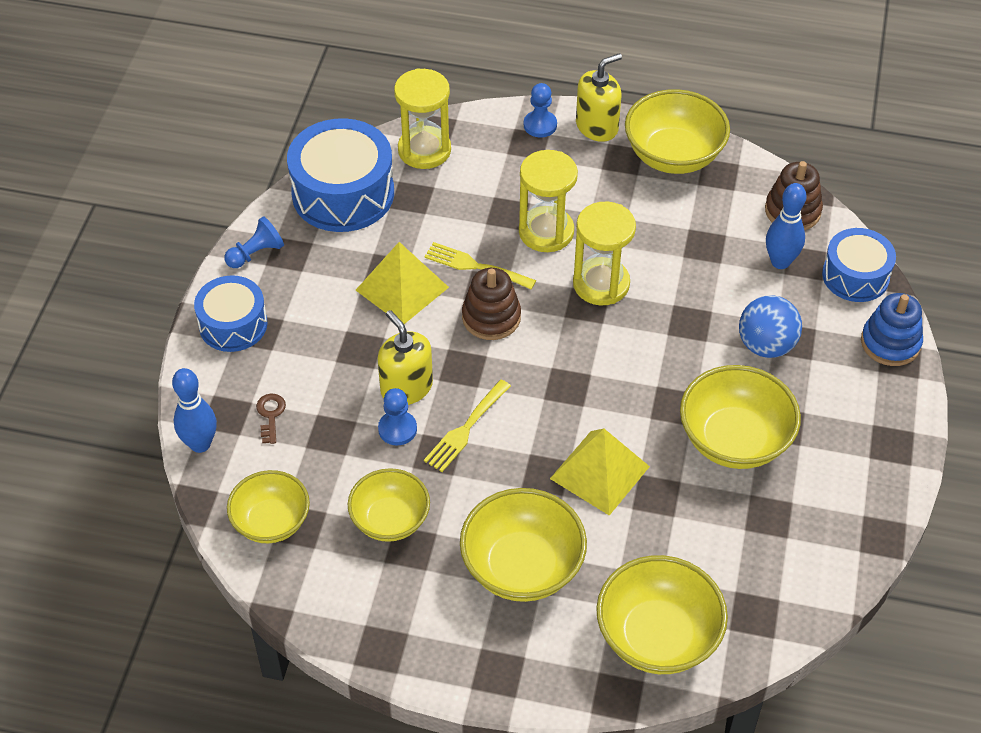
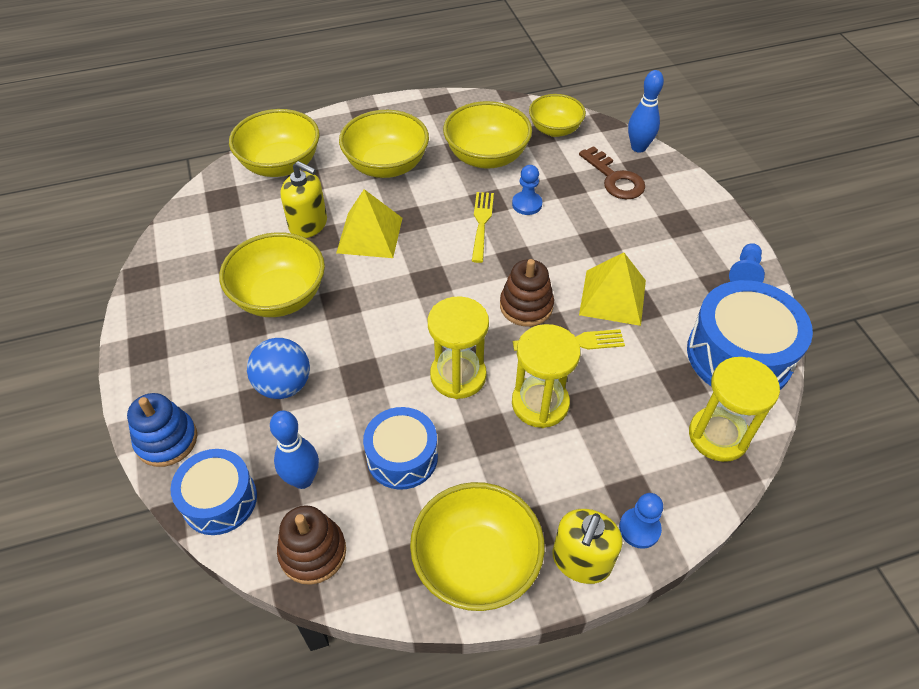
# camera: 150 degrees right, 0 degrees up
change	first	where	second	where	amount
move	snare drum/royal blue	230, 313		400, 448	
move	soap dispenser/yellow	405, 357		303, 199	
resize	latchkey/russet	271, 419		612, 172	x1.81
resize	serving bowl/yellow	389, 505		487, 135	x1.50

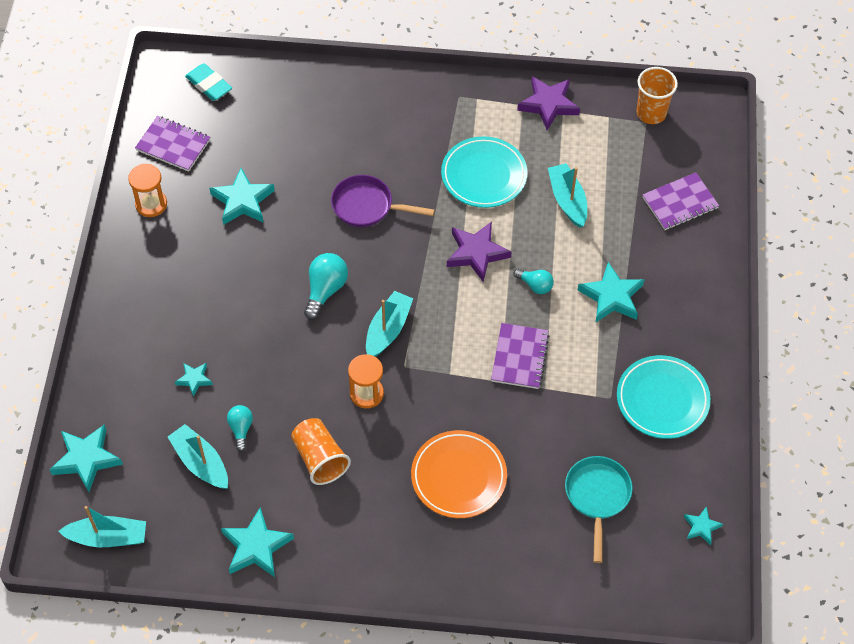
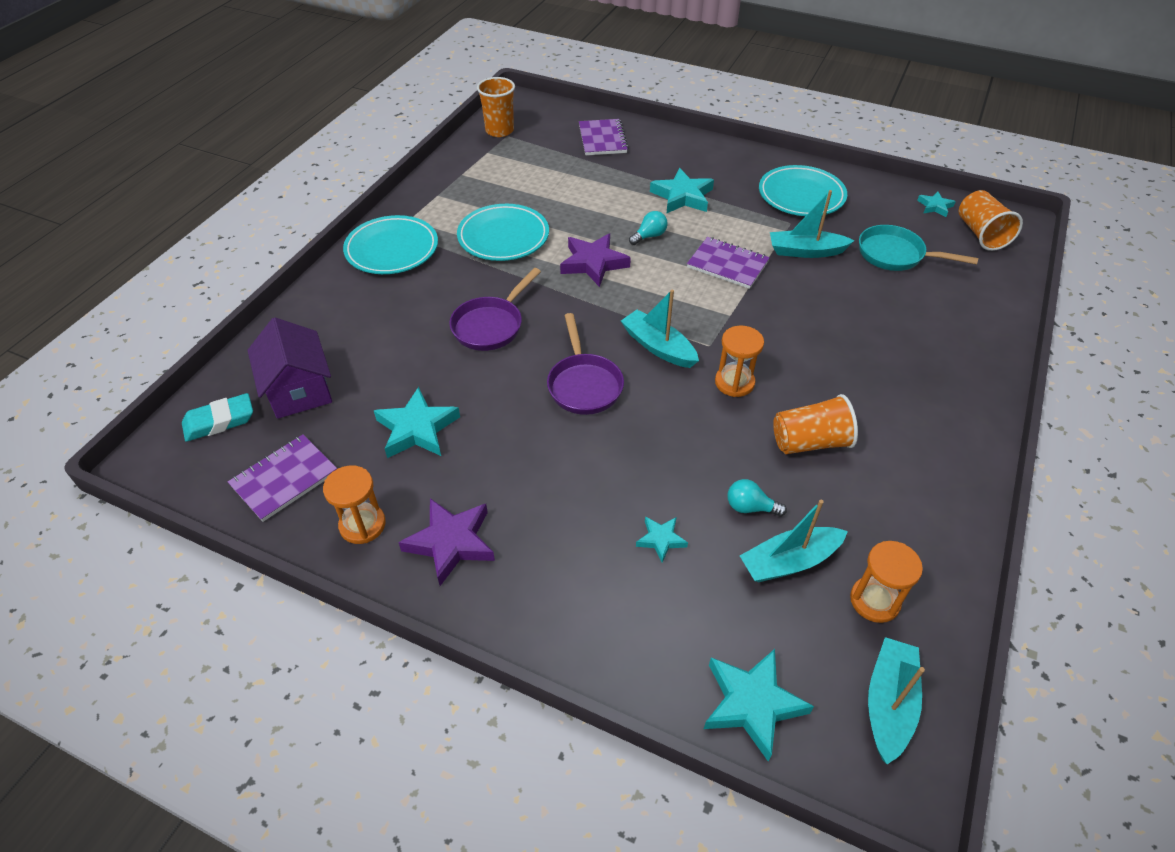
# camera: 70 degrees left, 10 degrees down
change	first	where	second	where	amount
move	star shape/violet	548, 103		446, 542	
move	boat/teal	567, 195		812, 224	
replace	bulb/teal	326, 286	skillet/violet	585, 364	
delete	flat dish/bright orange	459, 474			
delete	star shape/teal	257, 542			
insert			cup/bright orange	991, 220	
insert			flat dish/teal	390, 244	
insert			cottage/violet	289, 368	
insert			hourglass/bright orange	886, 582	

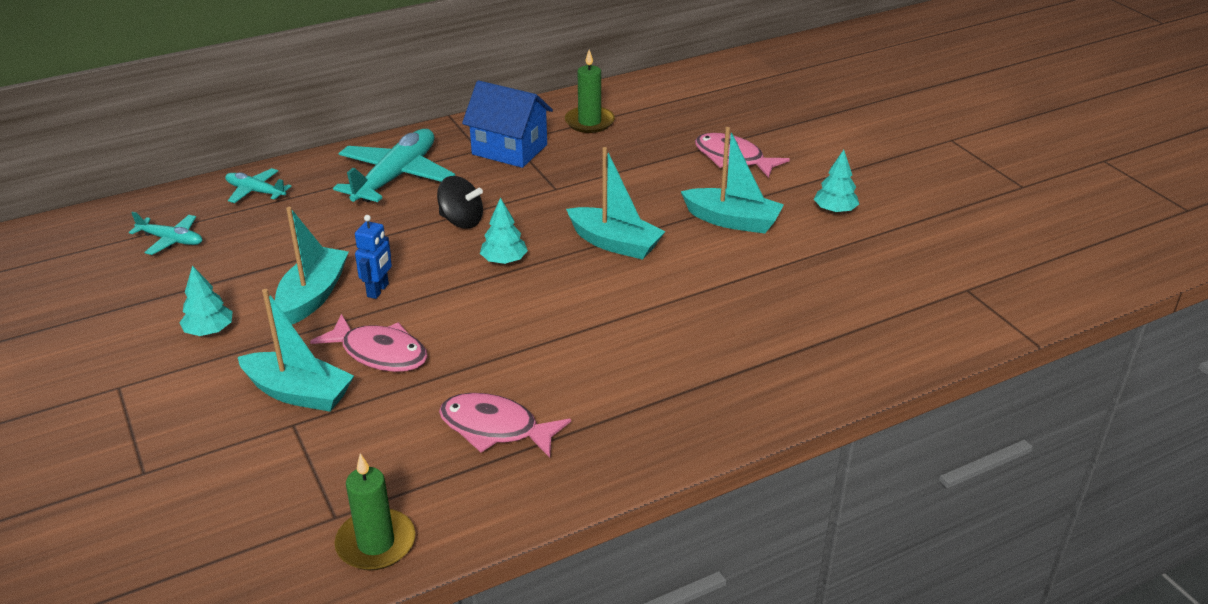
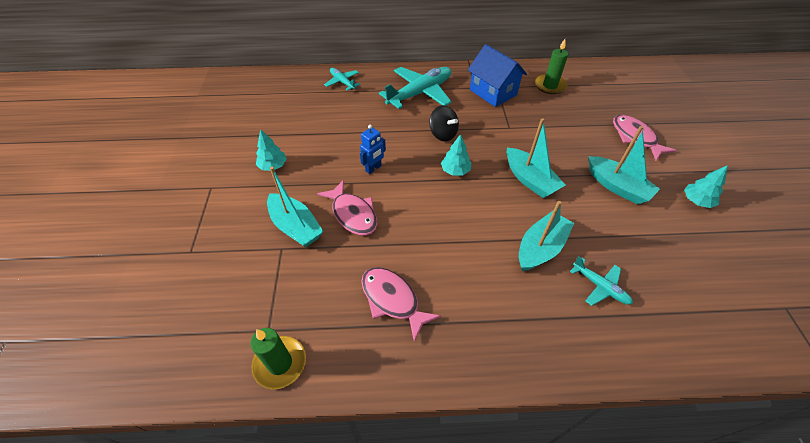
# camera: 25 degrees right, 15 degrees up
change	first	where	second	where	amount
move	boat/teal	312, 266		546, 236	
move	toy plane/teal	165, 233		601, 281	

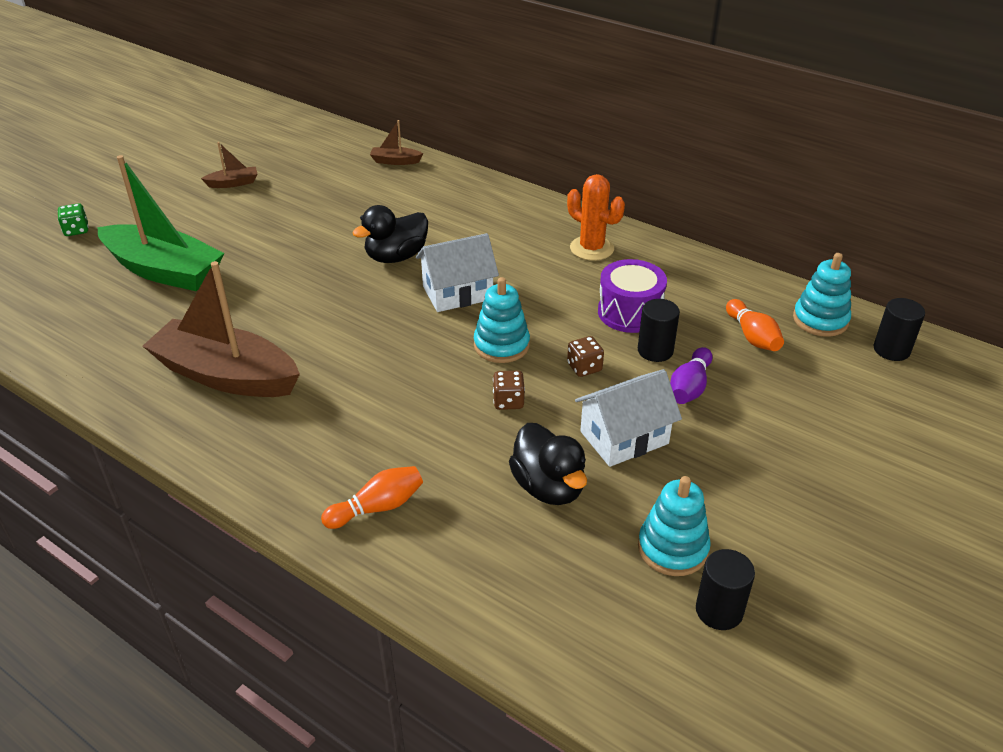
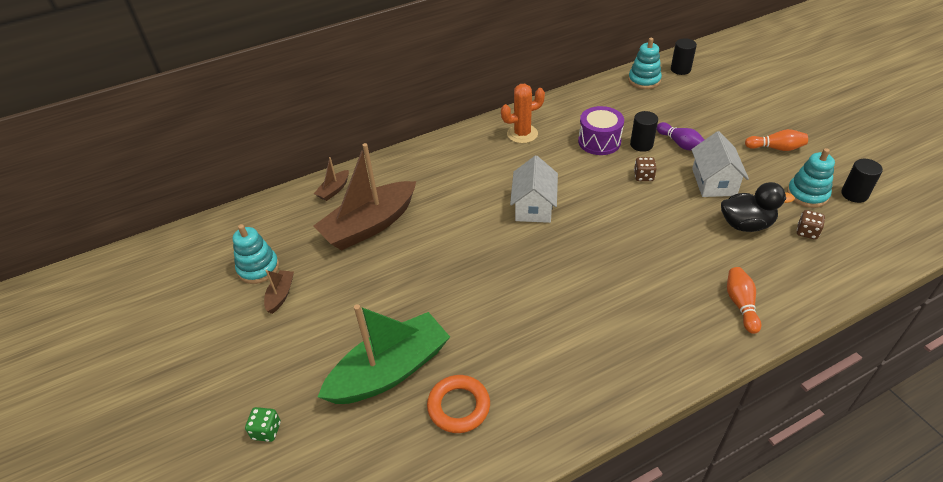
# camera: 60 degrees left, 5 degrees up
change	first	where	second	where	amount
delete	rubber duck/ebony	390, 234			
move	boat/russet	221, 329		364, 196	
move	stacking rings/teal	502, 320		256, 254	
move	tenpin/bright orange	755, 325		776, 140	
move	die/russet	509, 390		811, 225	
insert			hoop/bright orange	458, 404	

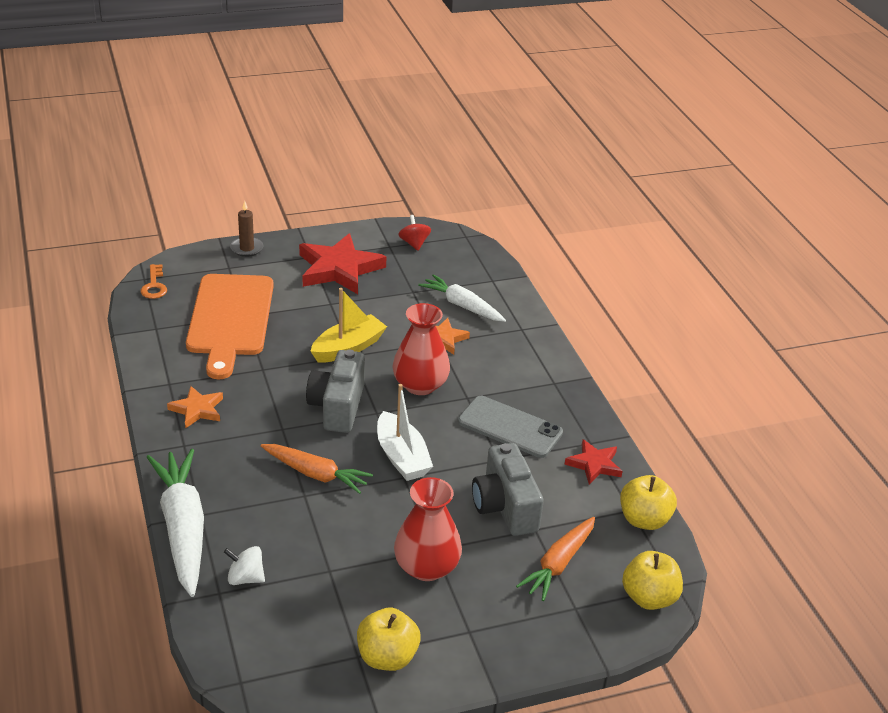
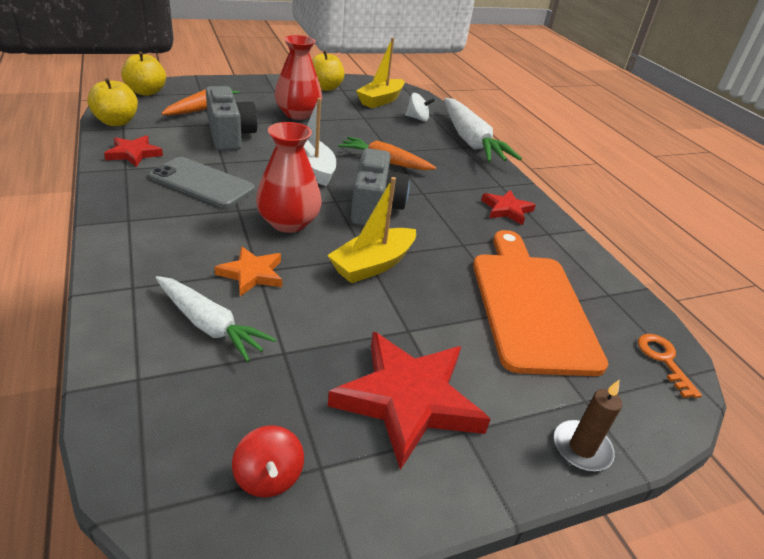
# camera: 175 degrees right, 0 degrees up
change	first	where	second	where	amount
recolor	star shape/bright orange	195, 407	star shape/scarlet	508, 207	
insert			boat/yellow	380, 73	

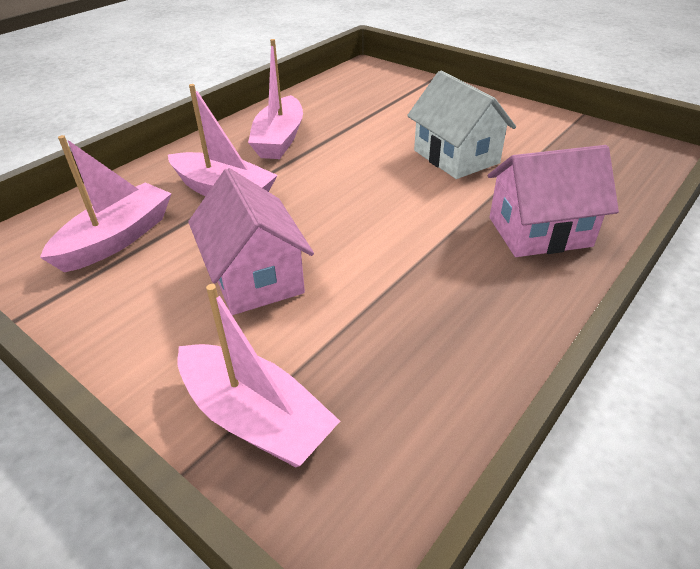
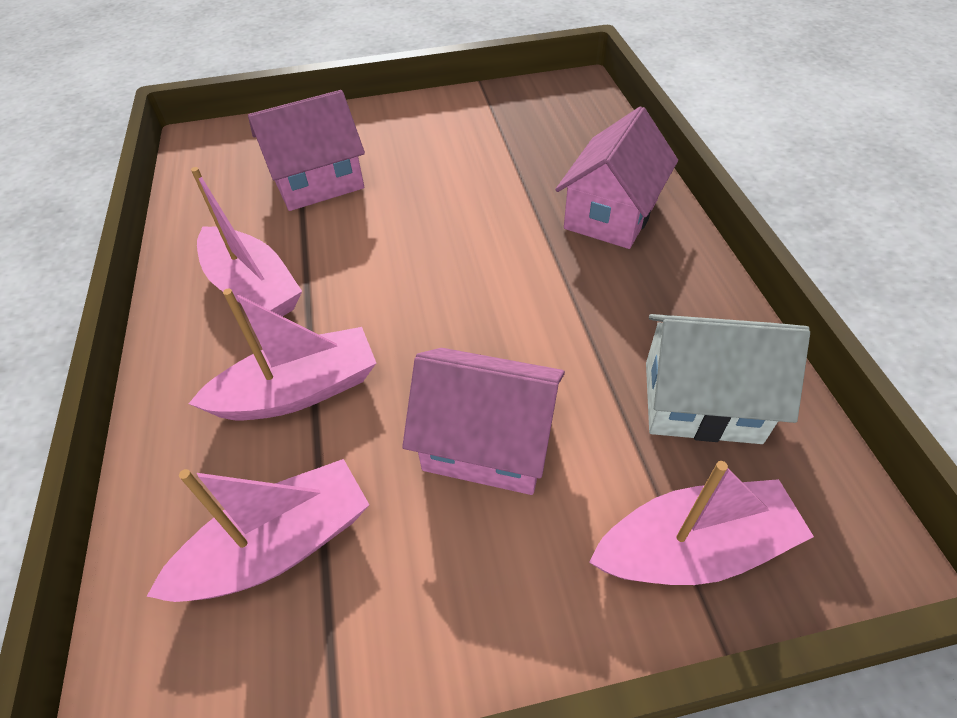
# camera: 50 degrees left, 10 degrees up
change	first	where	second	where	amount
move	cottage/pure white	461, 125		728, 379	
rotate	boat/rose-pink	106, 203		257, 530	75 degrees clockwise
insert			cottage/rose-pink	306, 150	

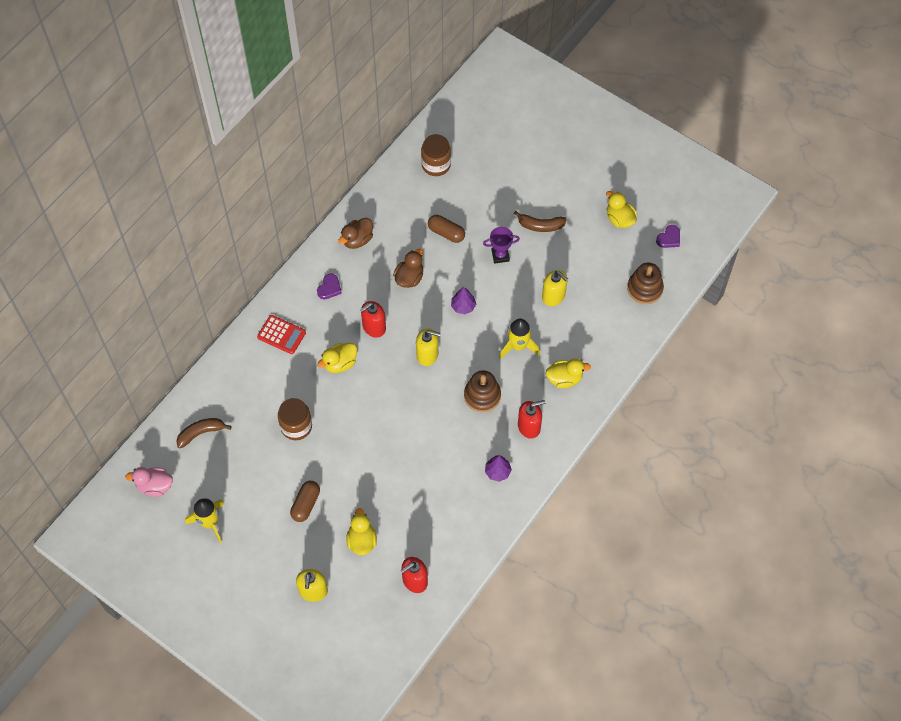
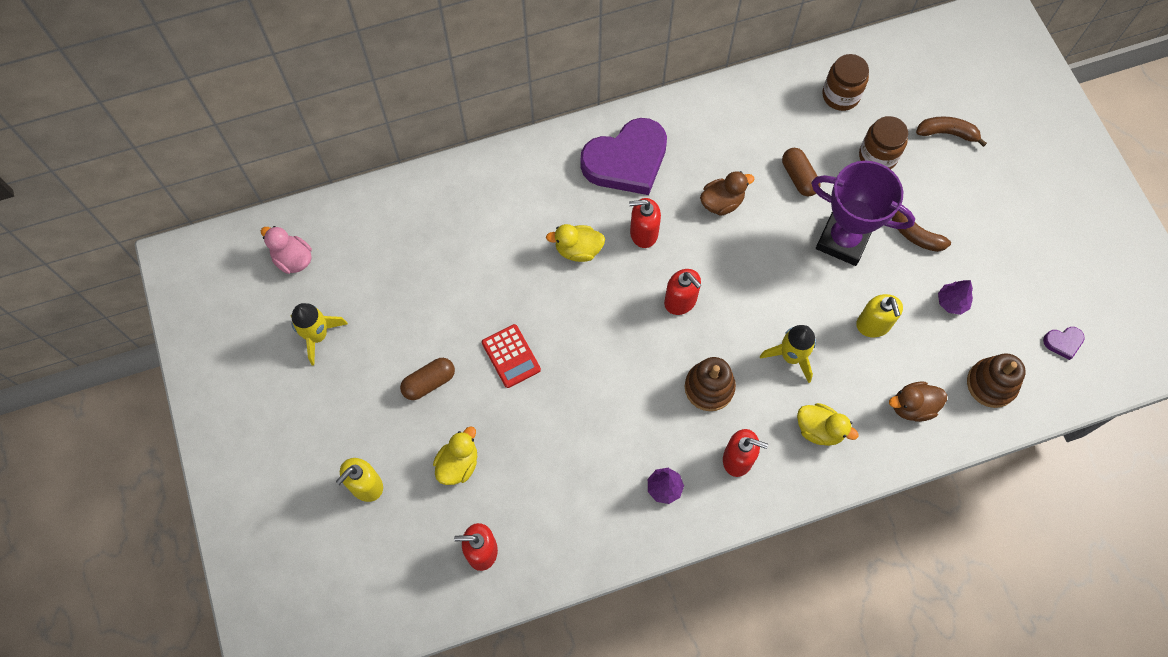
# camera: 35 degrees right, 5 degrees up
change	first	where	second	where	amount
delete	rubber duck/yellow	621, 209			
move	rubber duck/russet	355, 233		918, 401	
resize	award cup/violet	501, 245		863, 213	x2.05
resize	heart/violet	329, 286		623, 156	x2.50
move	toy tree/violet	463, 300		955, 297	
move	adding machine/scarlet	281, 334		511, 356	
recolor	soap dispenser/yellow	428, 347	soap dispenser/scarlet	682, 292	
move	jar/russet	295, 419		883, 142	
move	toy banana/russet	204, 433		951, 131	

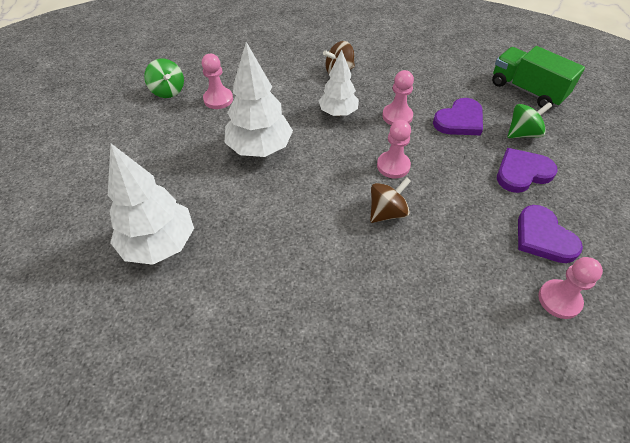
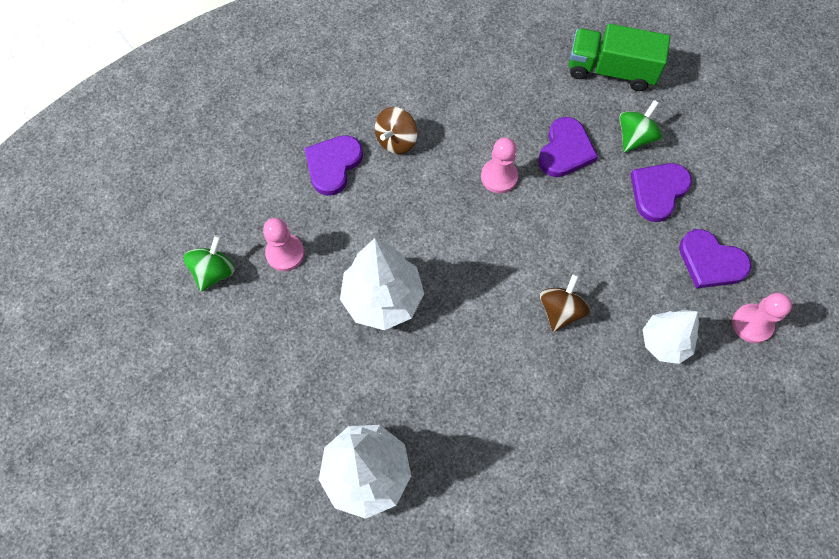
# camera: 30 degrees left, 15 degrees up
change	first	where	second	where	amount
move	toy tree/pure white	339, 83		671, 337	
rotate	whirligig/leaf-green	164, 78		209, 263	90 degrees counterclockwise
delete	chess pawn/rose-pink	394, 149			
insert			heart/violet	334, 165	

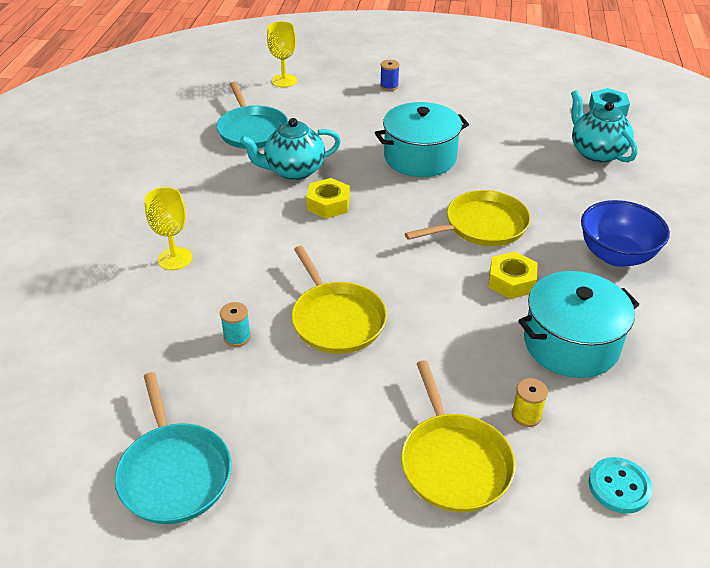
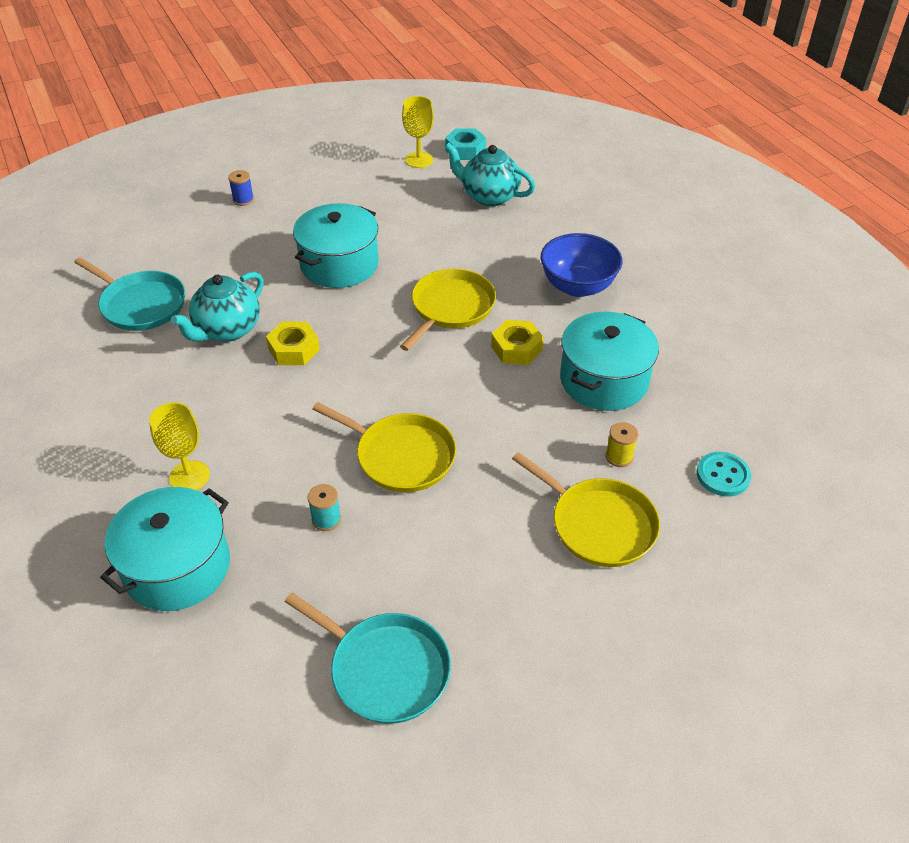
# camera: 35 degrees left, 5 degrees up
change	first	where	second	where	amount
move	goblet/yellow	282, 54		418, 132	
insert			pot/teal	165, 549	

